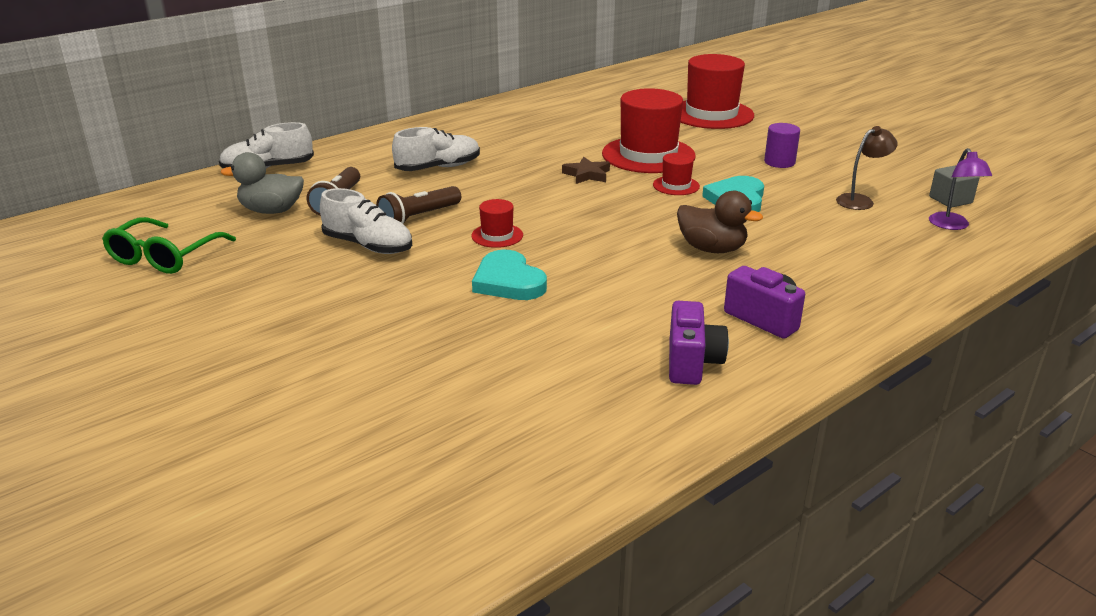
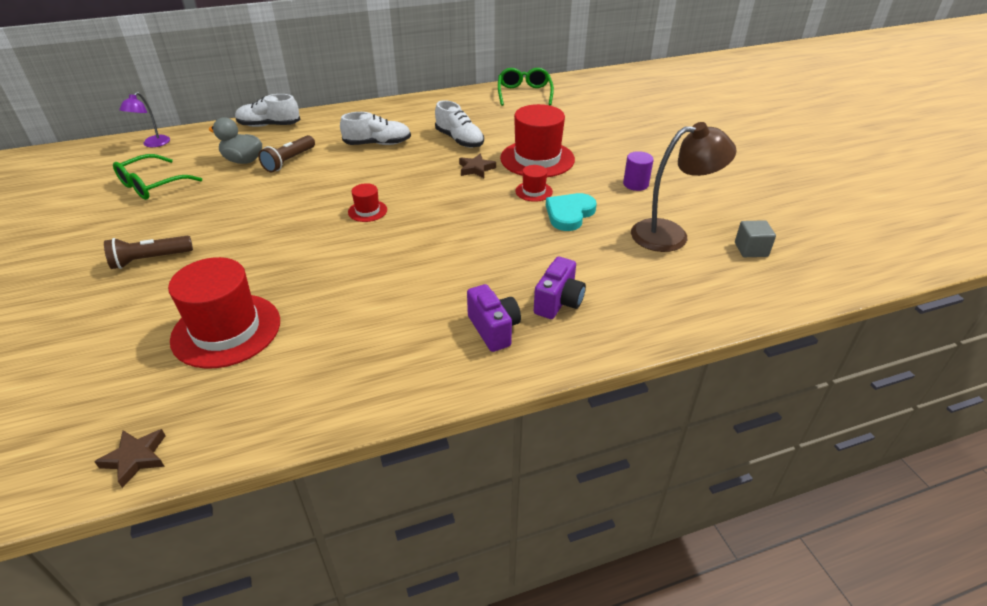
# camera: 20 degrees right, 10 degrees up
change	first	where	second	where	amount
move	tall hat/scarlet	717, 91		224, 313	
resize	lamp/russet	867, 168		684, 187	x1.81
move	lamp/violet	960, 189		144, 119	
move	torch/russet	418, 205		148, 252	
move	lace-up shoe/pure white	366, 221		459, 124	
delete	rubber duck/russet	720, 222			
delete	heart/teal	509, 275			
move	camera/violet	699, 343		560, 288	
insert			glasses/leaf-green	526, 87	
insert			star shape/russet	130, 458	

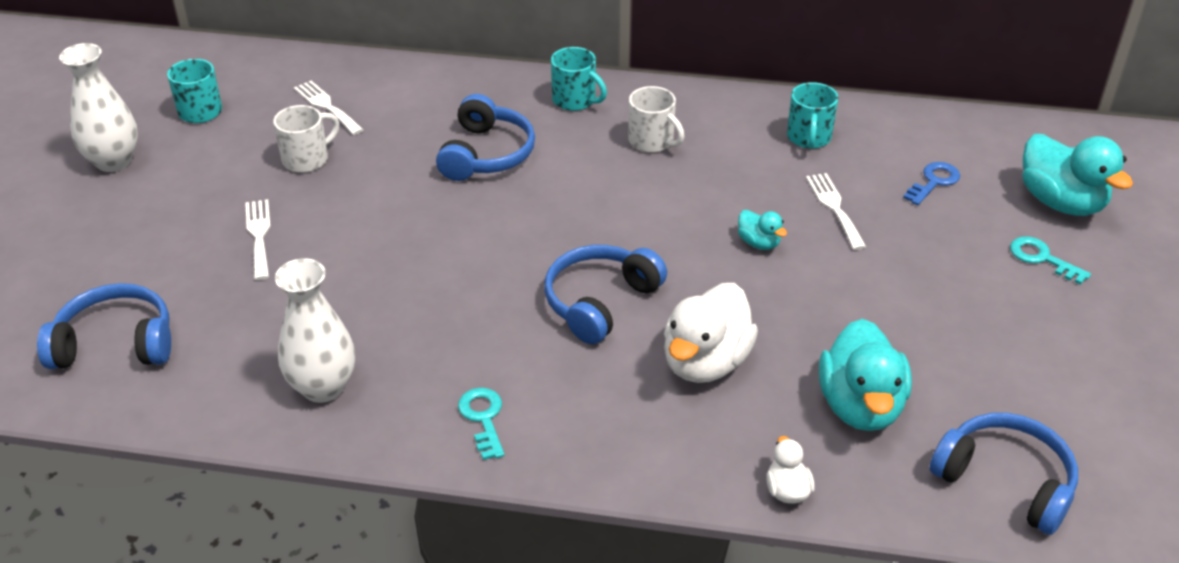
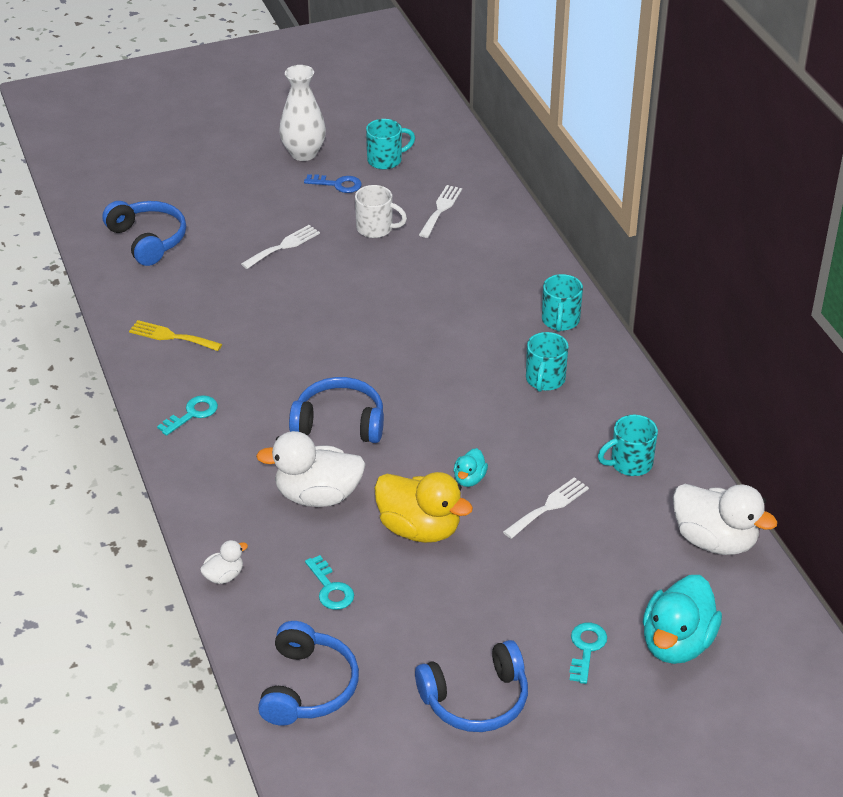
# camera: 60 degrees right, 0 degrees up
change	first	where	second	where	amount
recolor	tea mug/pure white	656, 119	tea mug/teal	547, 362	
move	over-ear headphones/royal blue	485, 137		471, 686	
move	latchkey/royal blue	931, 183		333, 183	
replace	flower vase/pure white	315, 330	dinner fork/yellow	175, 335	
replace	rubber duck/teal	865, 375	latchkey/teal	329, 582	
insert			rubber duck/yellow	423, 507	
insert			rubber duck/pure white	725, 519	

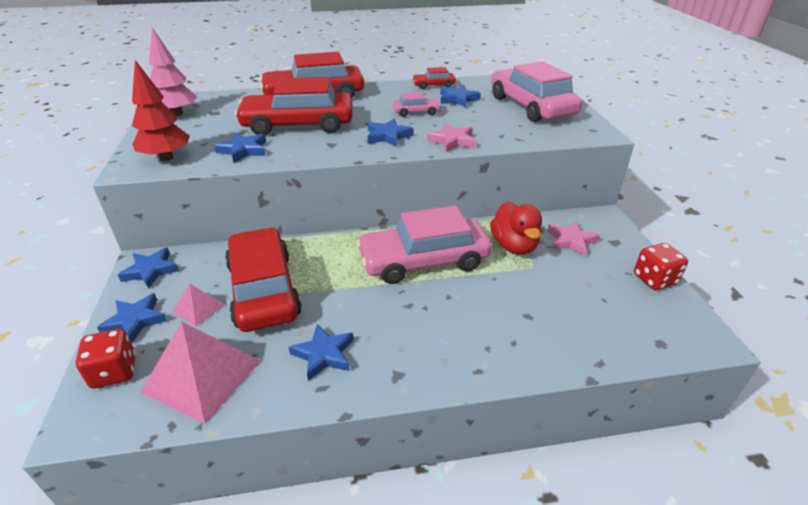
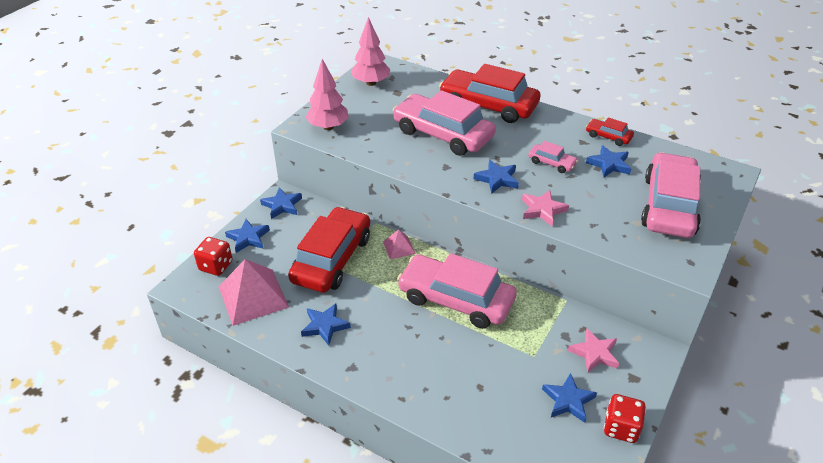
# camera: 40 degrees right, 5 degrees up
change	first	where	second	where	amount
recolor	toy tree/scarlet	161, 110	toy tree/rose-pink	327, 94	
recolor	car/scarlet	294, 106	car/rose-pink	444, 123	
move	star shape/royal blue	240, 148		569, 398	
delete	rubber duck/scarlet	516, 228			
move	pyramid/rose-pink	198, 305		399, 244	

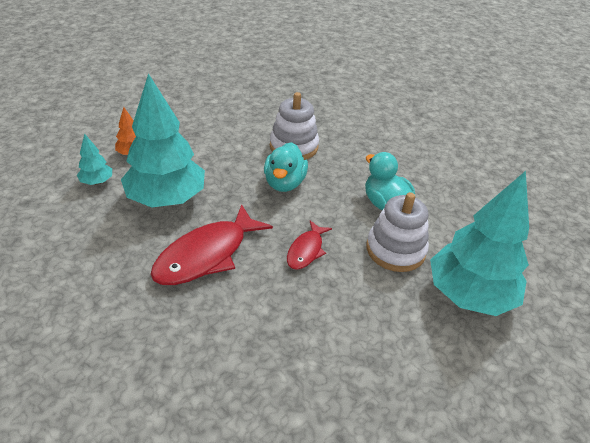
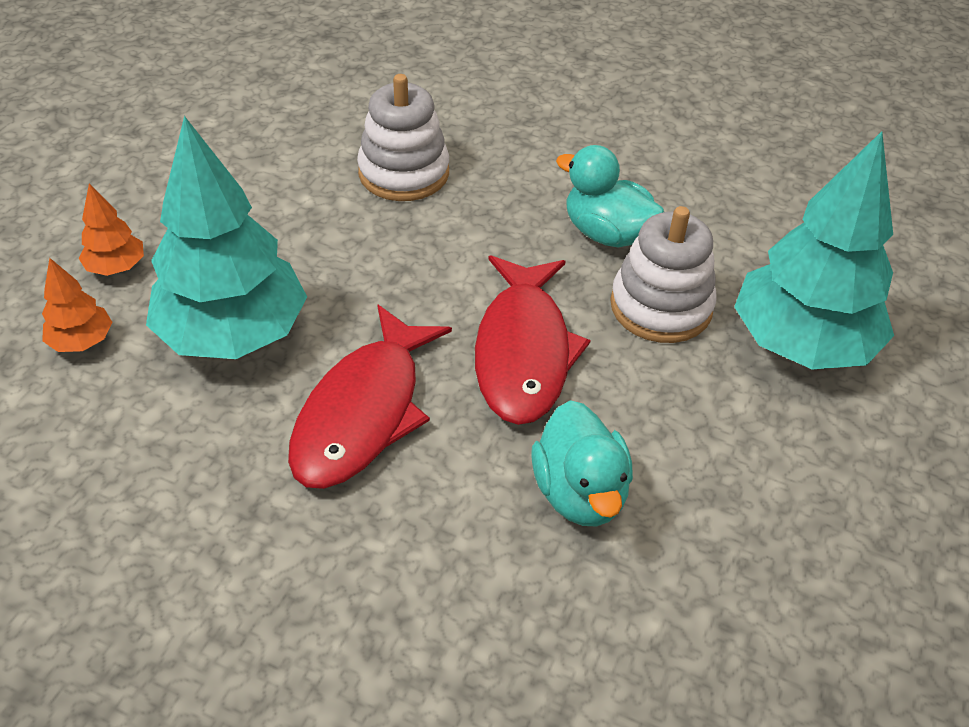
# camera: 20 degrees left, 5 degrees up
change	first	where	second	where	amount
recolor	toy tree/teal	94, 159	toy tree/bright orange	77, 305	
move	rubber duck/teal	286, 167		582, 463	
resize	toy fish/scarlet	309, 245		532, 340	x1.85

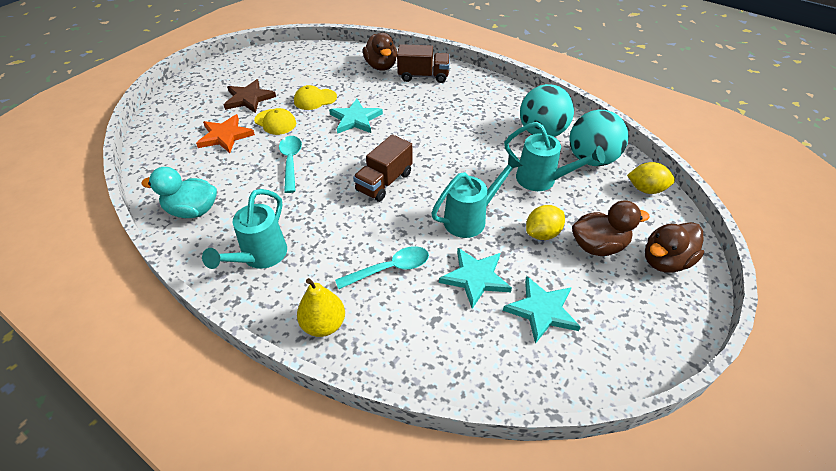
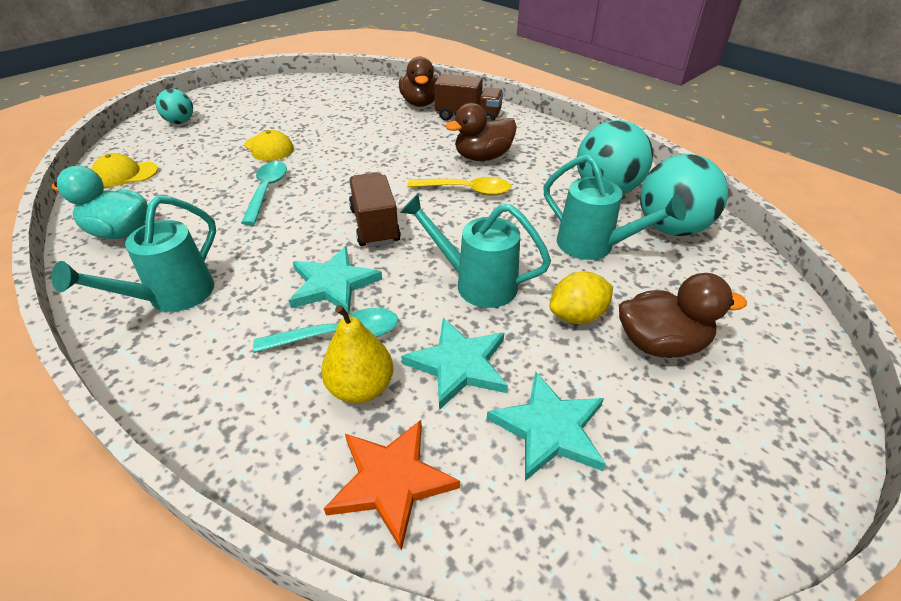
# camera: 10 degrees right, 5 degrees down
change	first	where	second	where	amount
delete	star shape/russet	250, 96			
move	peaked cap/yellow	315, 97		124, 170	
move	star shape/teal	356, 116		335, 280	
move	star shape/bright orange	225, 133		391, 485	
rotate	toy truck/russet	383, 168		375, 209	120 degrees clockwise
rotate	watering pot/teal	476, 196		475, 251	135 degrees counterclockwise
delete	lemon/yellow	651, 178			
move	rubber duck/russet	674, 247		481, 132	
move	pear fruit/yellow	321, 307		357, 354	
insert			ball/teal	174, 106	
insert			spoon/yellow	459, 186	

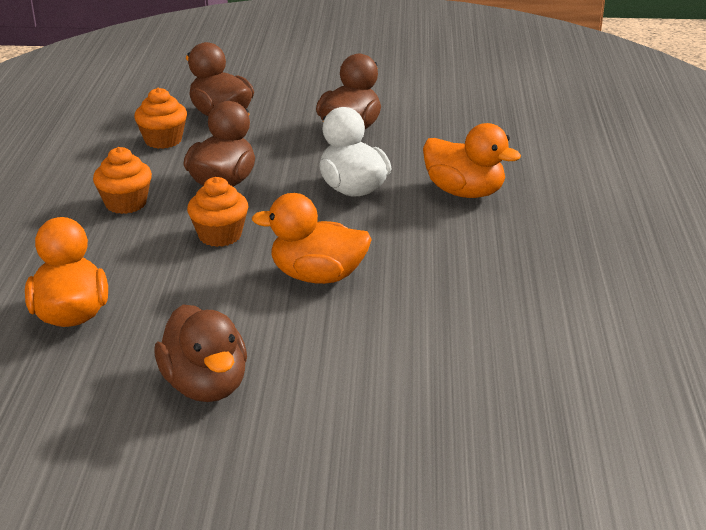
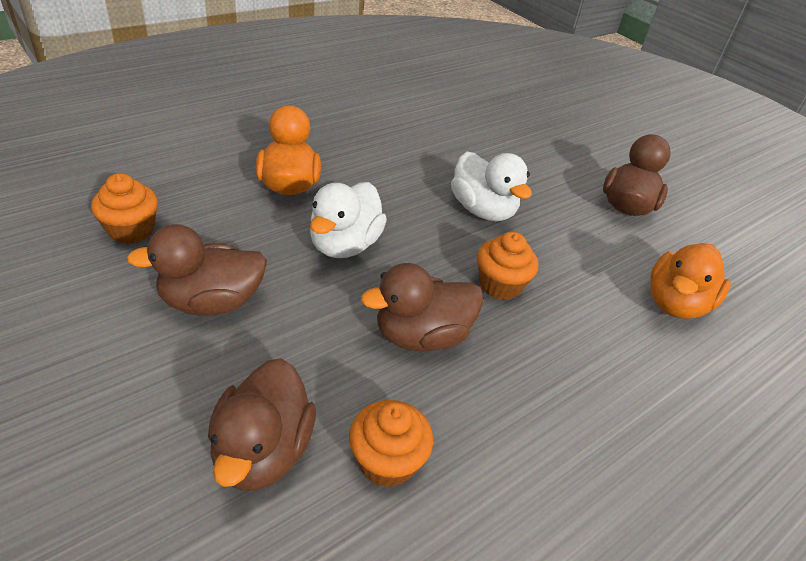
# camera: 135 degrees left, 10 degrees up
change	first	where	second	where	amount
move	fairy cake/bright orange	122, 180		124, 208	
recolor	rubber duck/bright orange	312, 238	rubber duck/pure white	491, 186	

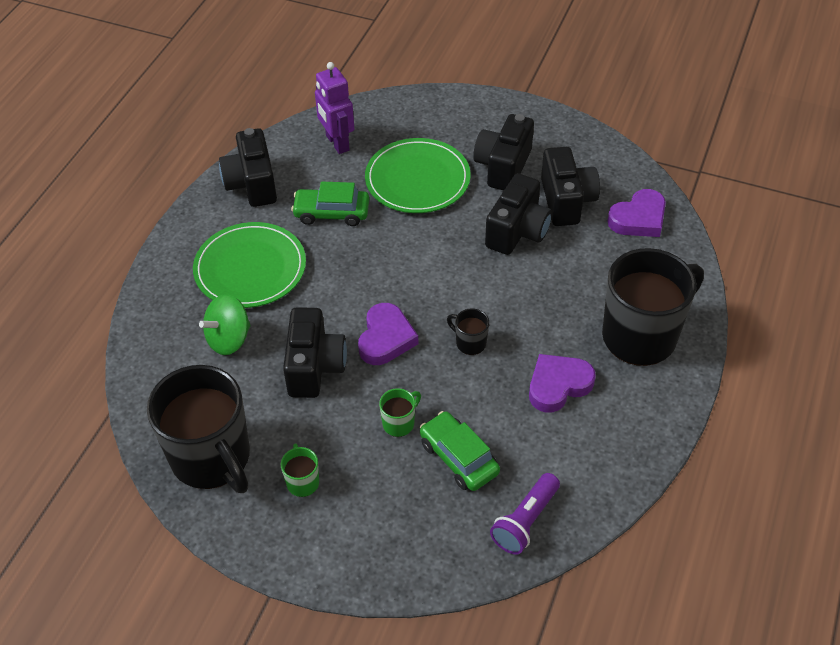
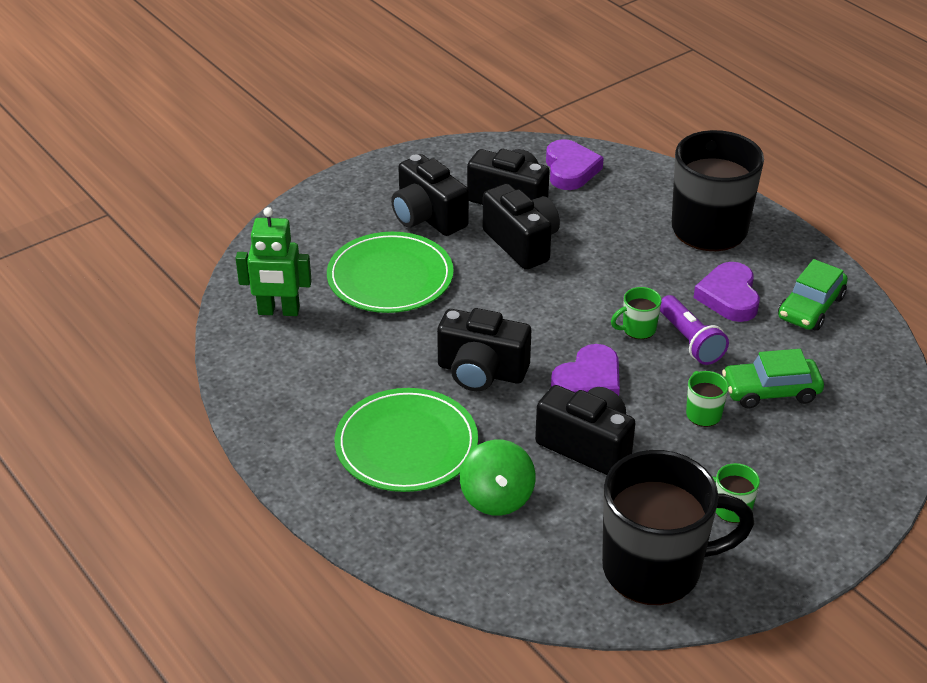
# camera: 60 degrees left, 10 degrees down
change	first	where	second	where	amount
recolor	robot/violet	334, 108	robot/leaf-green	274, 261	
move	camera/ebony	248, 167		484, 349	
move	car/leaf-green	330, 204		813, 295	
rotate	heart/violet	388, 334		585, 370	90 degrees clockwise
recolor	tea mug/ebony	468, 331	tea mug/leaf-green	636, 313	
move	torch/violet	525, 513		694, 330	

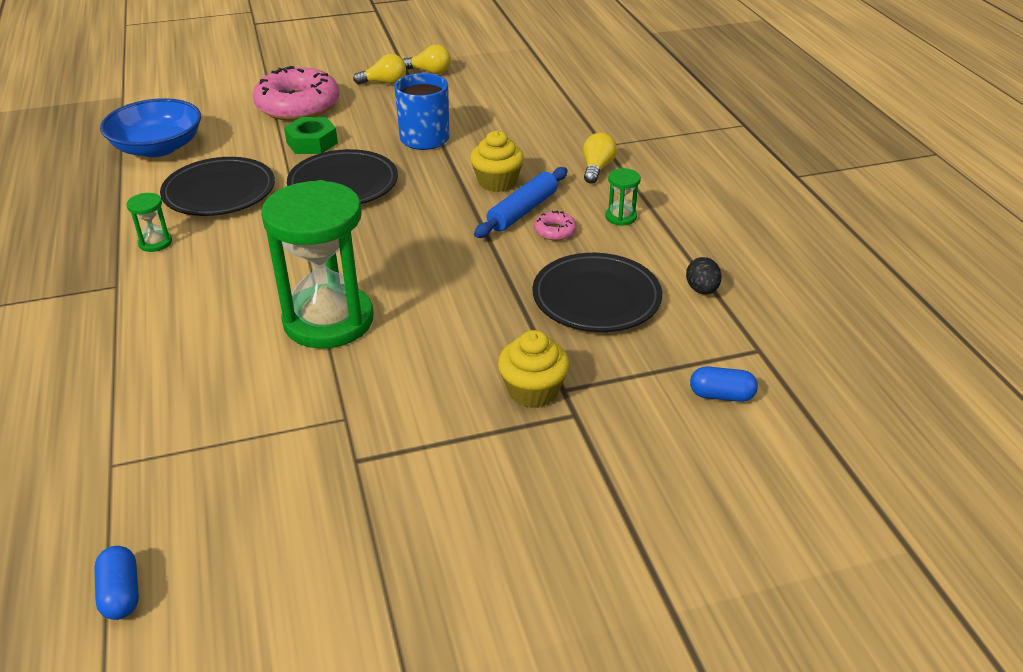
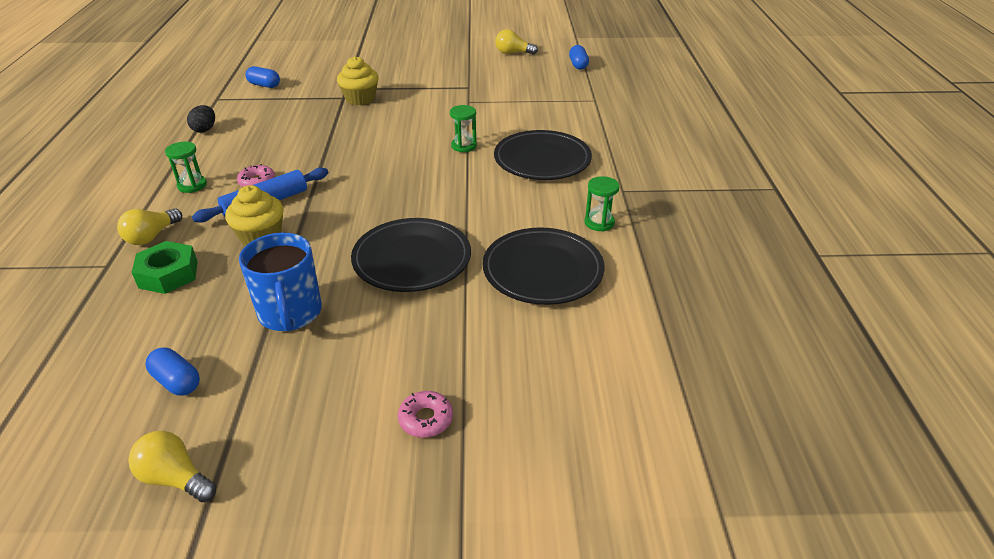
# camera: 165 degrees left, 0 degrees up
change	first	where	second	where	amount
move	bulb/yellow	379, 69		516, 42	
resize	doughnut/rose-pink	296, 93		425, 414	x0.41
delete	serving bowl/royal blue	150, 127			
move	nut/leaf-green	311, 135		165, 267	
resize	hourglass/leaf-green	317, 264		463, 128	x0.40
move	flat dish/ebony	597, 292		543, 155	
insert			pill/royal blue	173, 372	

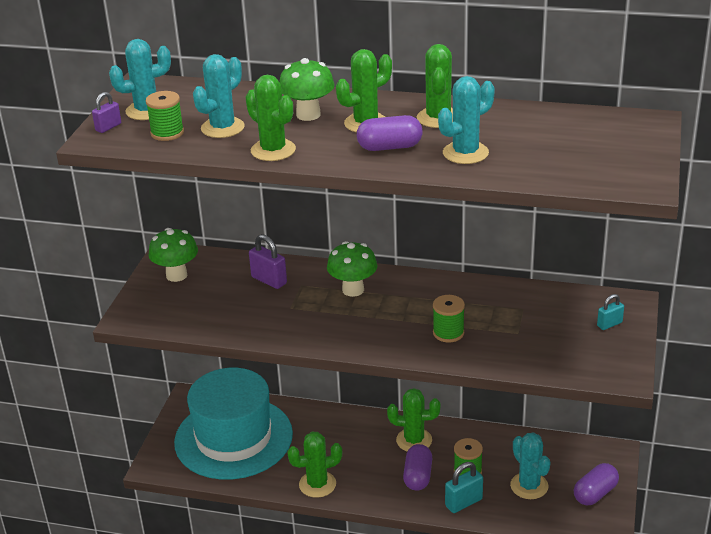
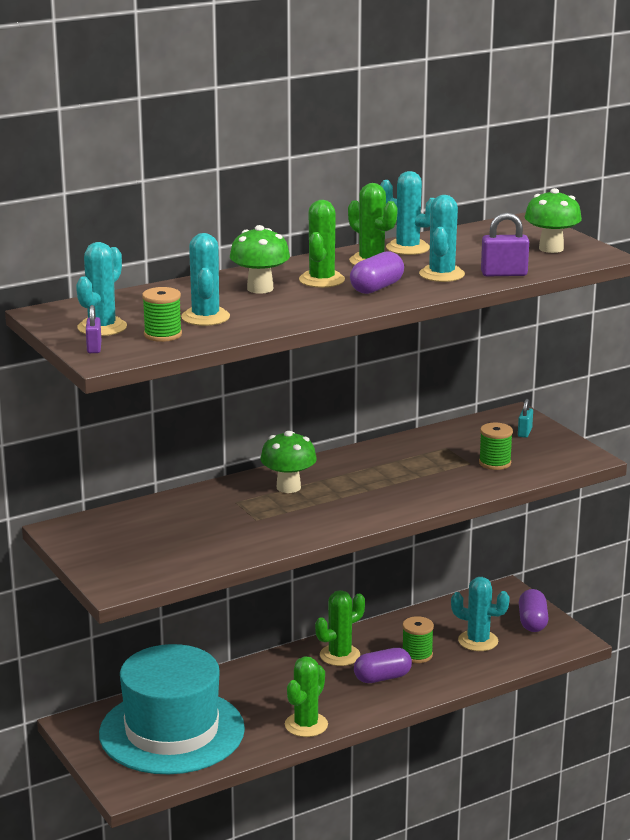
# camera: 45 degrees left, 10 degrees down
change	first	where	second	where	amount
delete	prickly plant/leaf-green	270, 118			
move	mushroom/leaf-green	173, 255		553, 220	
move	small lock/violet	268, 261		505, 244	
move	reel of thread/leaf-green	449, 319		496, 446	
rotate	pill/violet	417, 467		383, 665	75 degrees counterclockwise
delete	small lock/teal	464, 487			
insert			prickly plant/teal	407, 213	

